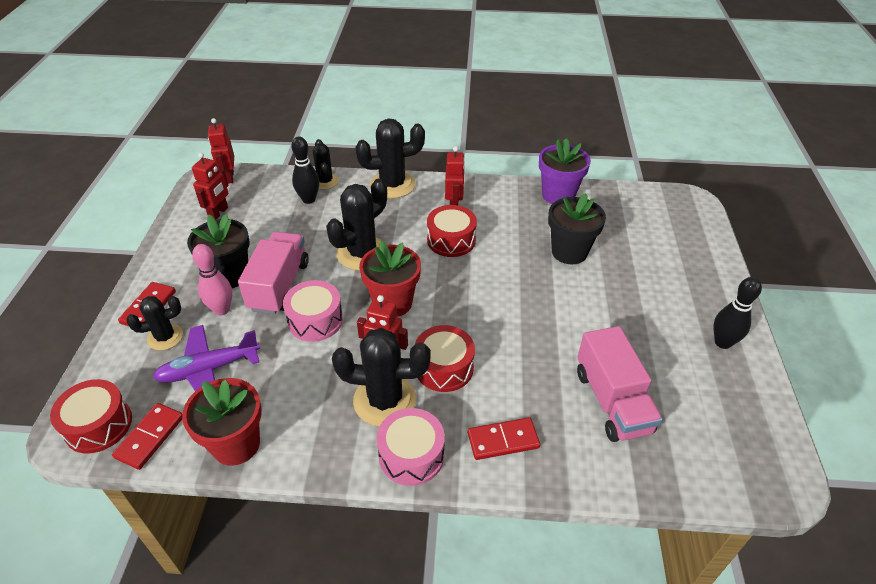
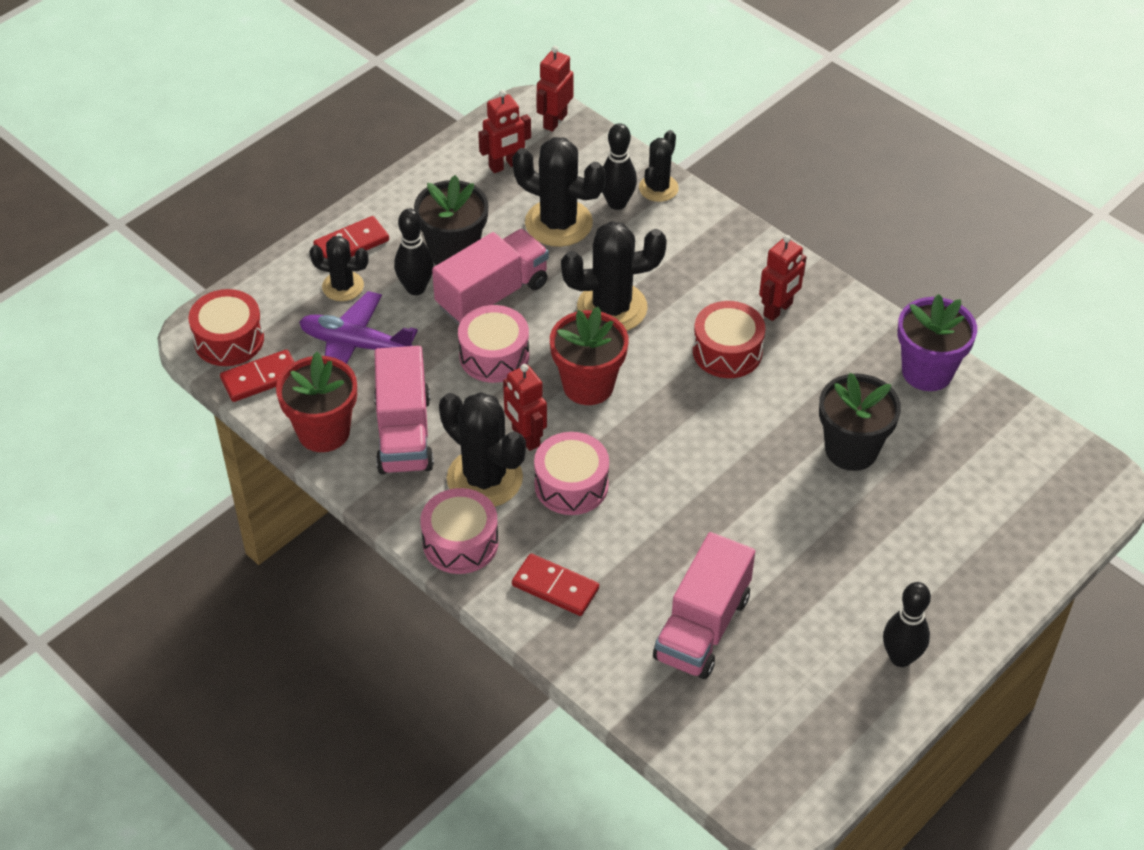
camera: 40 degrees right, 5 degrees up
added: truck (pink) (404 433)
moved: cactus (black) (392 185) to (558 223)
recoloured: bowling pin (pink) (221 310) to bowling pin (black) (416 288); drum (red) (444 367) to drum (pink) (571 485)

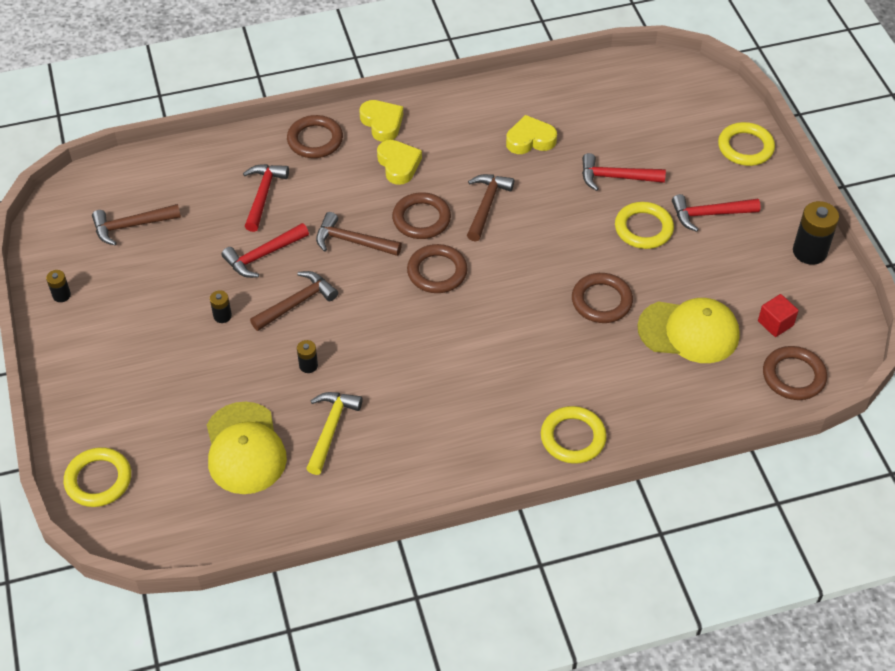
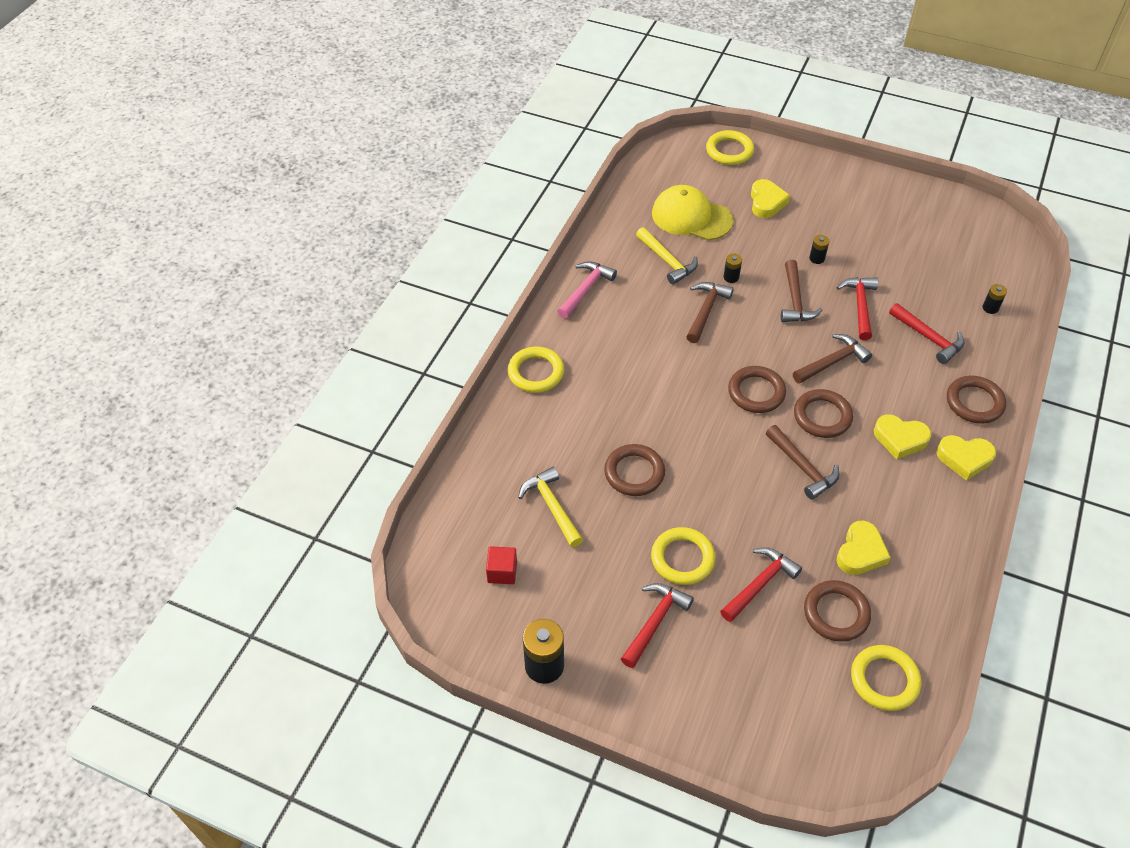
camera: 130 degrees right, 0 degrees up
added: heart (yellow) (766 202); hammer (pink) (585 289)
moved: ring (yellow) (745 147) to (884 680); hammer (brown) (131 226) to (706 311); battery (black) (61 295) to (990 308); ring (brown) (793 376) to (836 613)
replaced: cap (yellow) (689 332) to hammer (yellow) (552 506)

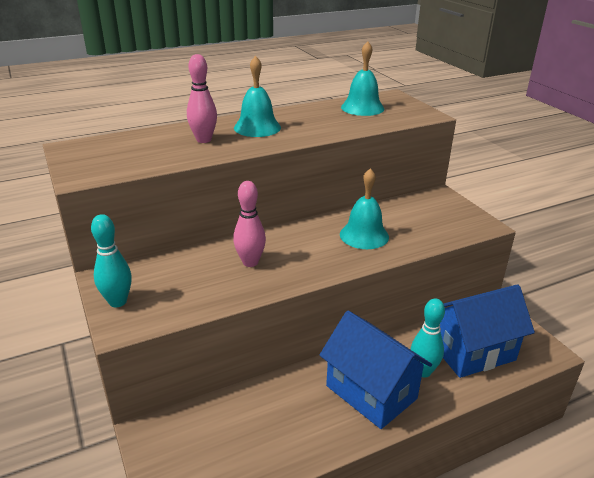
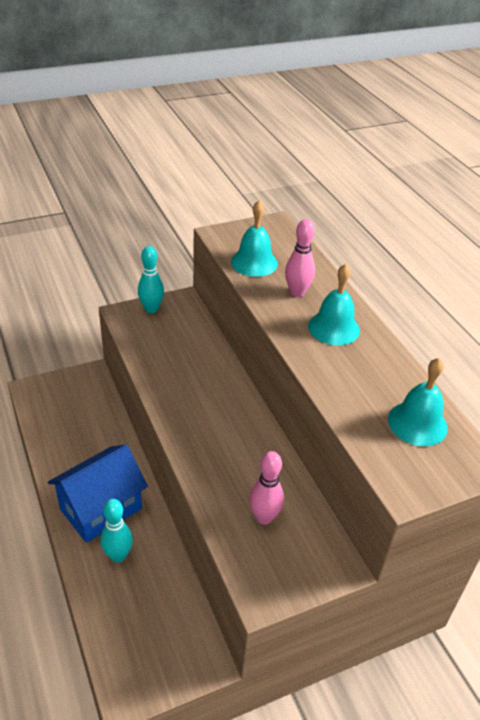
camera: 90 degrees right, 10 degrees up
removed: house (blue) (472 351)
moved: bell (turquoise) (364 235) to (254 262); bowling pin (pink) (250 262) to (264 517)

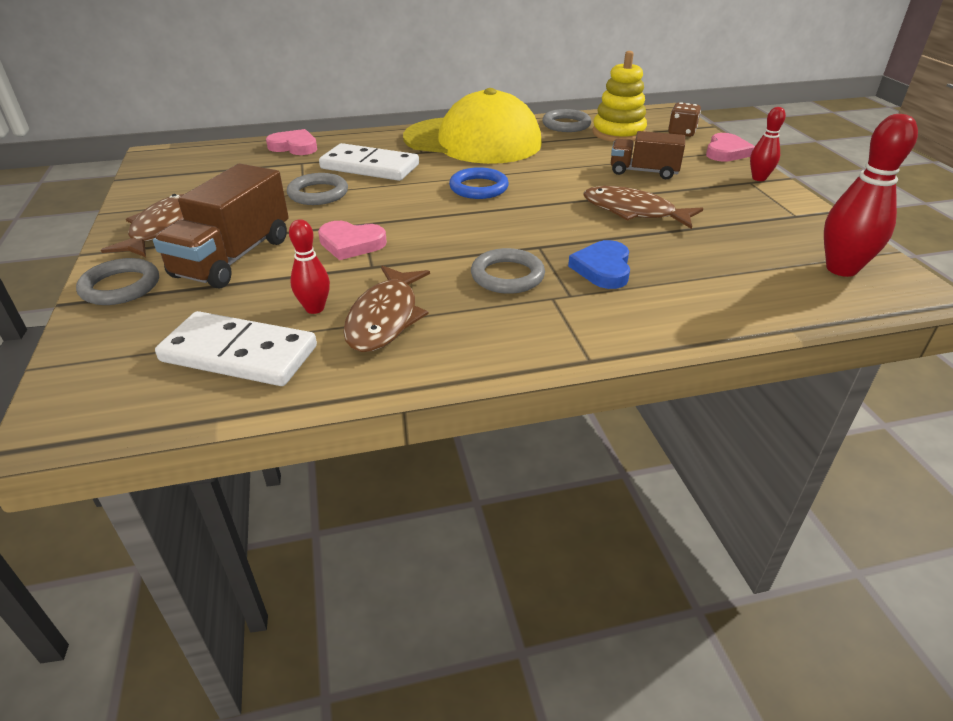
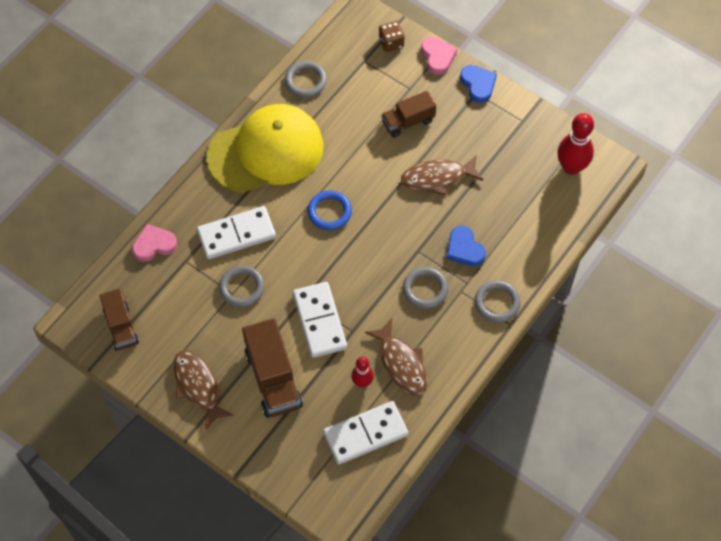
camera: 40 degrees left, 25 degrees up
removed: stacking toy (yellow) (618 133)
added: truck (brown) (121 326)
moved: ring (grey) (120 286) to (497 303)
replaced: bowling pin (red) (759 178) to heart (blue) (478 84); heart (pink) (351 244) to domino (white) (320 321)

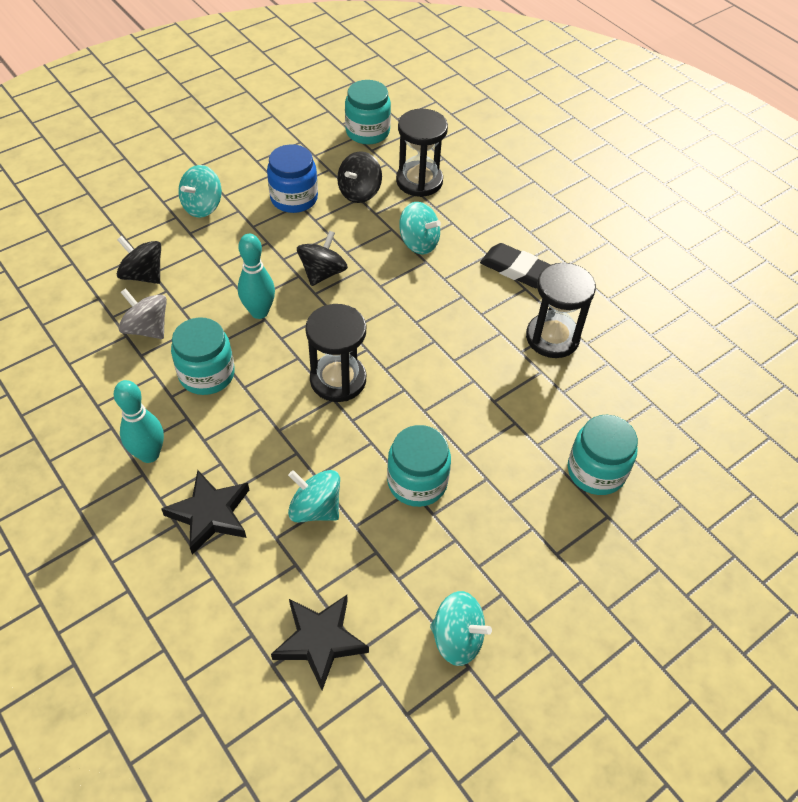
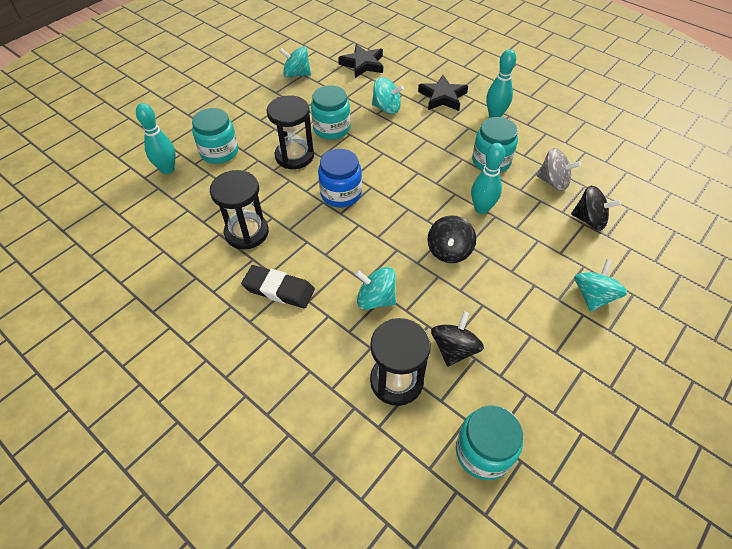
camera: 170 degrees right, 0 degrees up
added: bowling pin (turquoise) (167 169)
moved: jar (blue) (294 198) to (341 194); hourglass (black) (338 380) to (294 156)

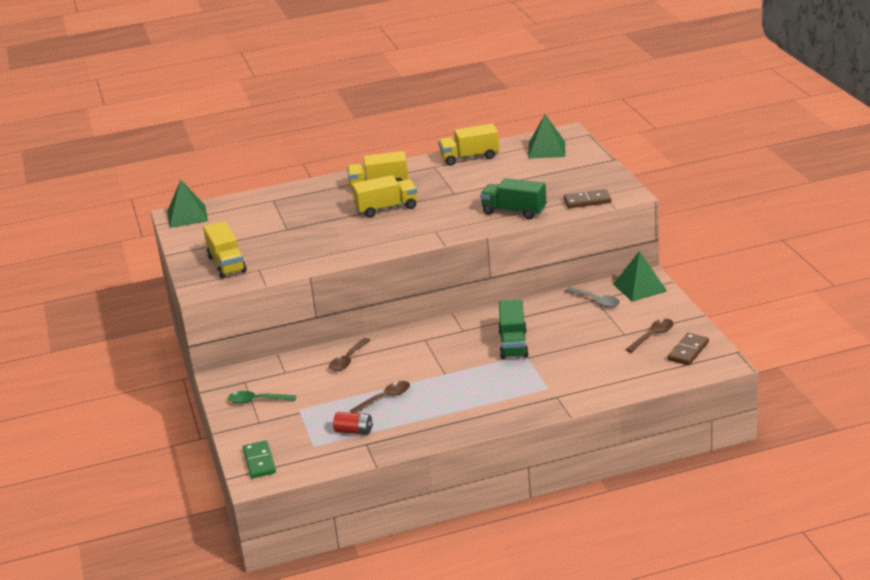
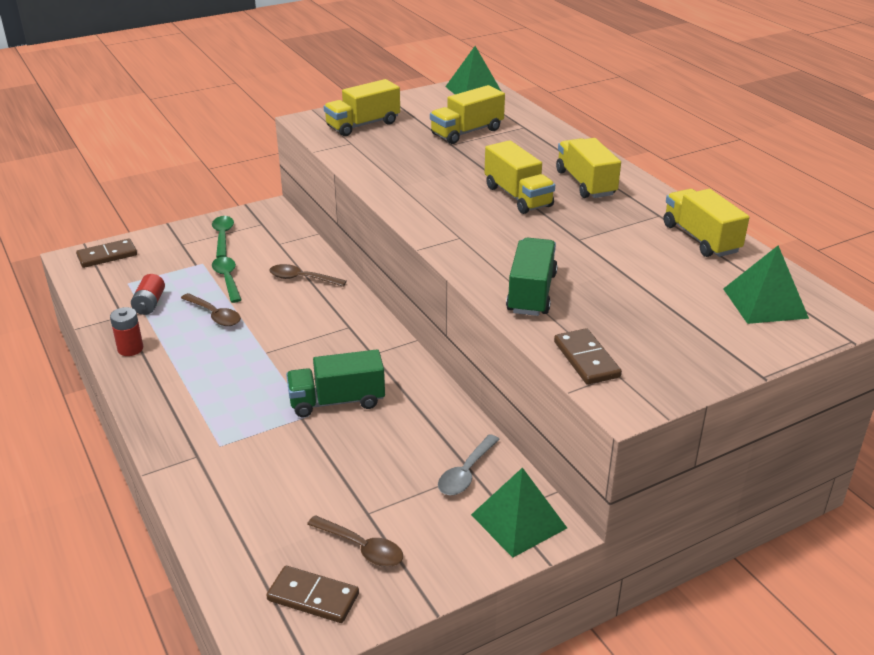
camera: 75 degrees right, 5 degrees up
added: truck (yellow) (467 132); spoon (green) (227 279); battery (red) (130 349)
recoloured: domino (green) (259 461) to domino (brown) (107 256)

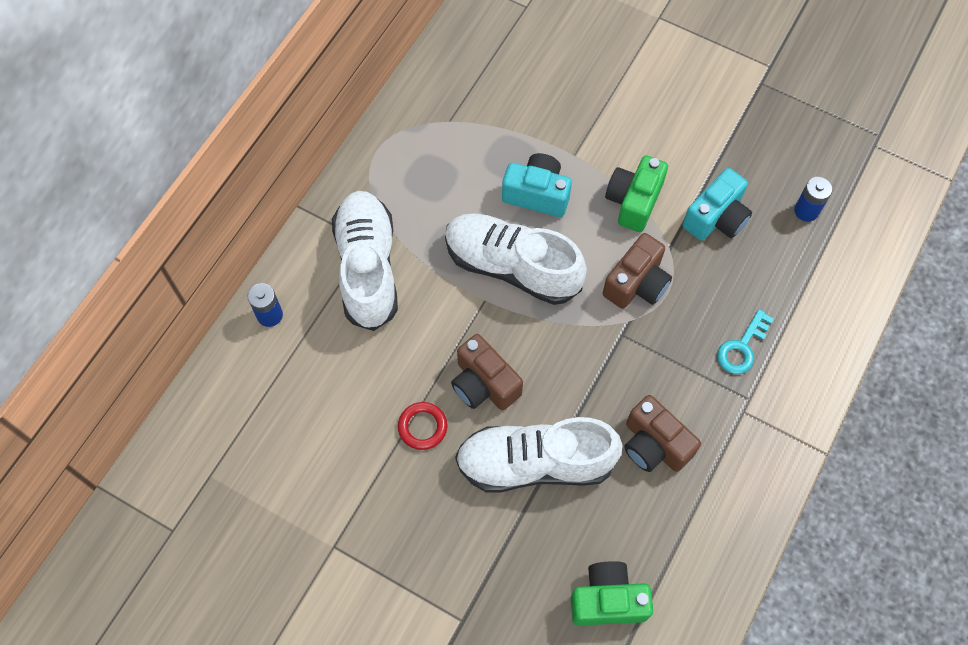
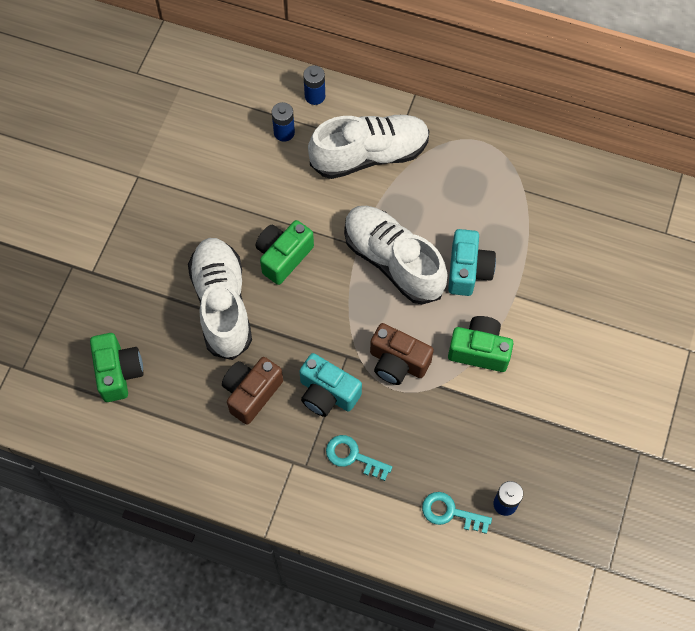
camera: 80 degrees right, 0 degrees up
removed: ring (red) (422 427)
added: battery (blue) (284 132); key (turquoise) (450 512)
moved: camera (turquoise) (716 218) to (327 393)
recoloured: camera (brown) (484 384) to camera (green) (283 257)
turned: shoe (white) (512 267) = (393 261) 60 degrees counterclockwise

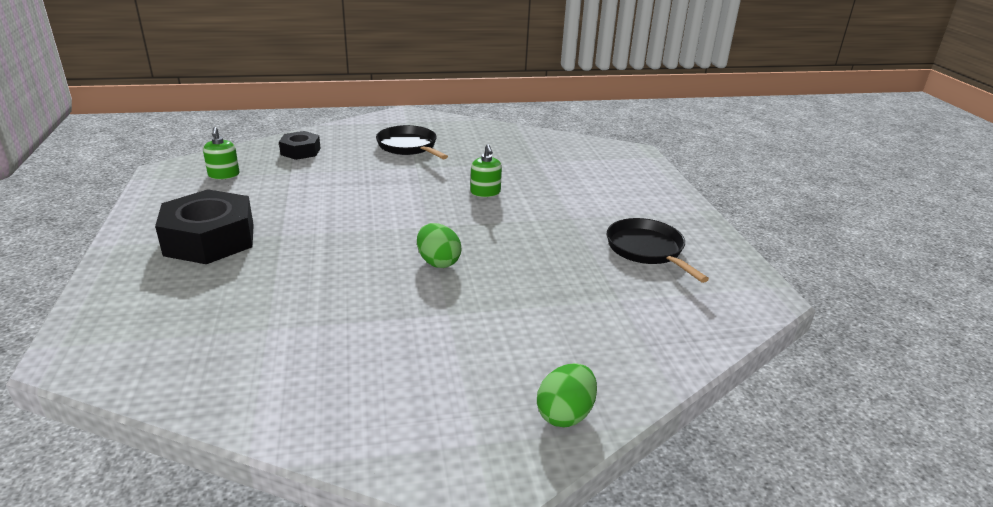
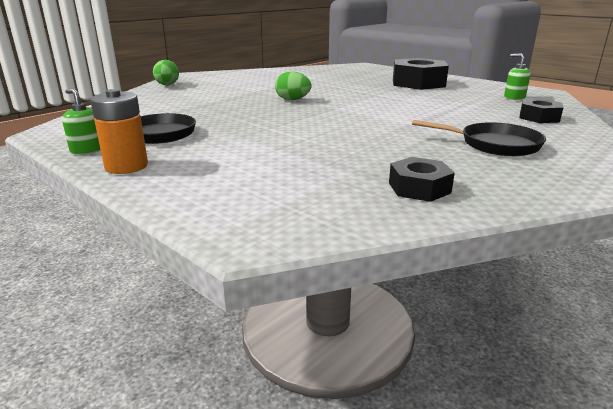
camera: 145 degrees right, 5 degrees down
added: battery (orange) (126 166); nut (black) (419 188)
moved: soap dispenser (green) (485 192) to (88 149)

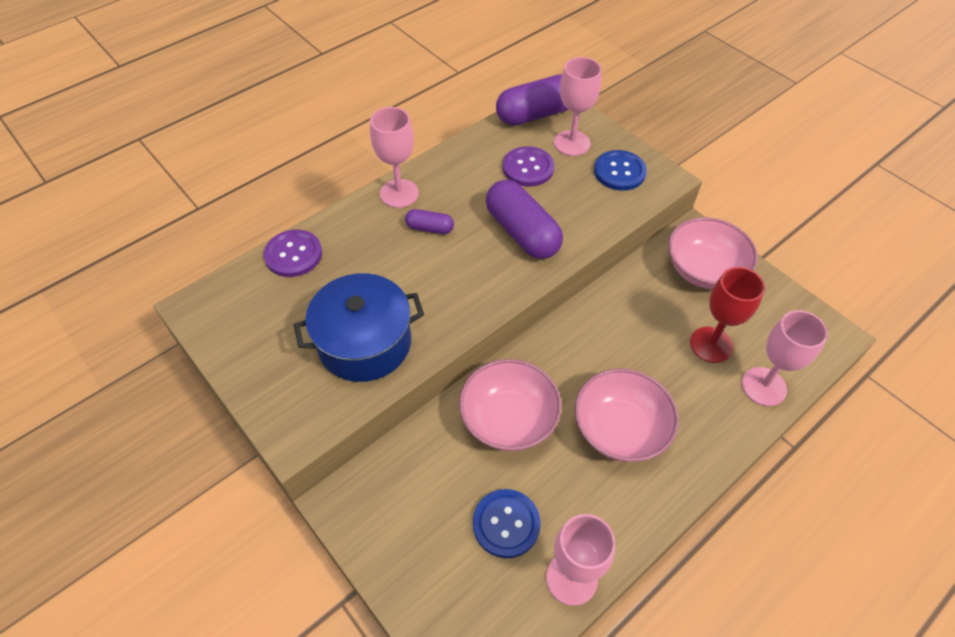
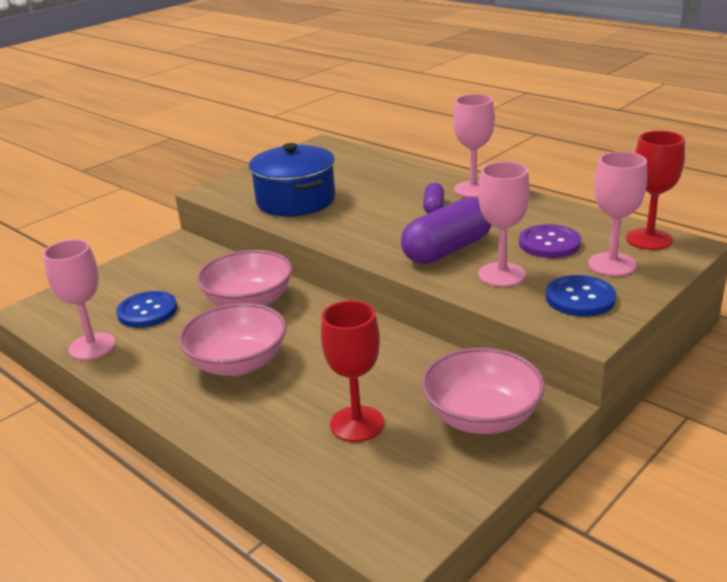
camera: 85 degrees right, 25 degrees down
removed: button (purple) (293 254)
moved: goblet (pink) (763 386) to (501 275)
replaced: capsule (purple) (536 114) to goblet (red) (649 239)

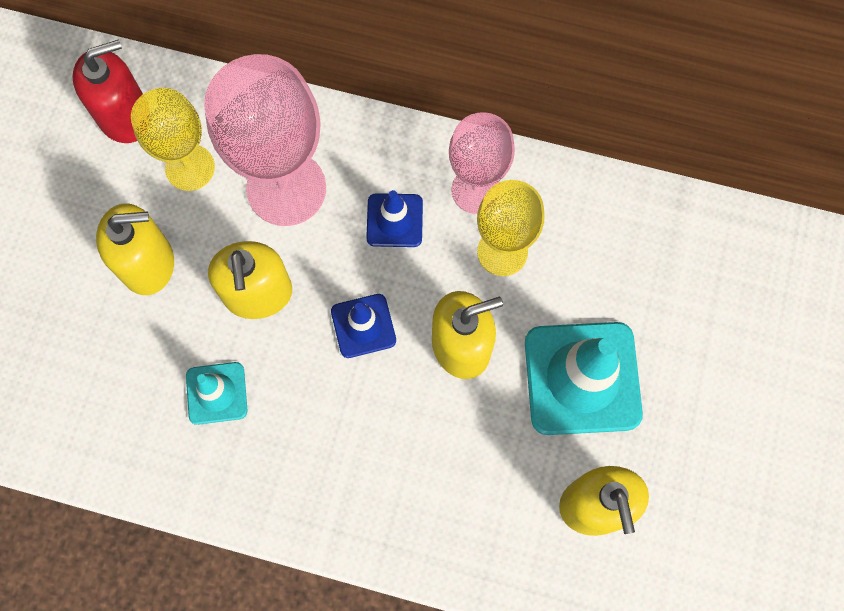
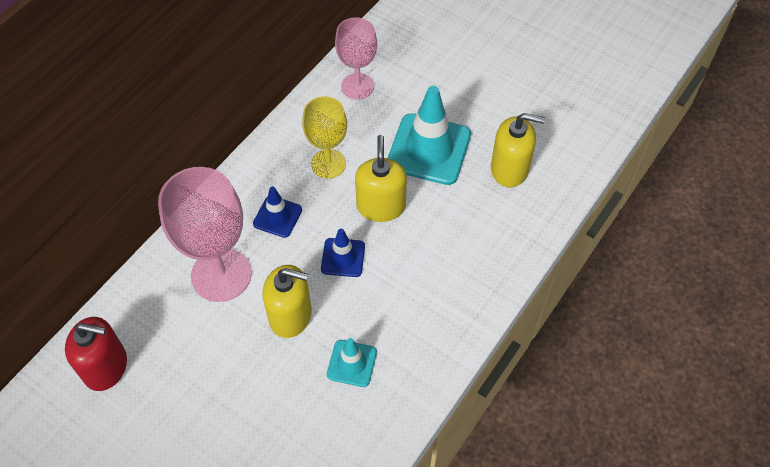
camera: 70 degrees left, 15 degrees down
removed: goblet (yellow) (190 167); soap dispenser (yellow) (148 263)
moved: goblet (pink) (476 190) to (357 86)
turned: soap dispenser (red) (125 115) = (106 367) 105 degrees clockwise

